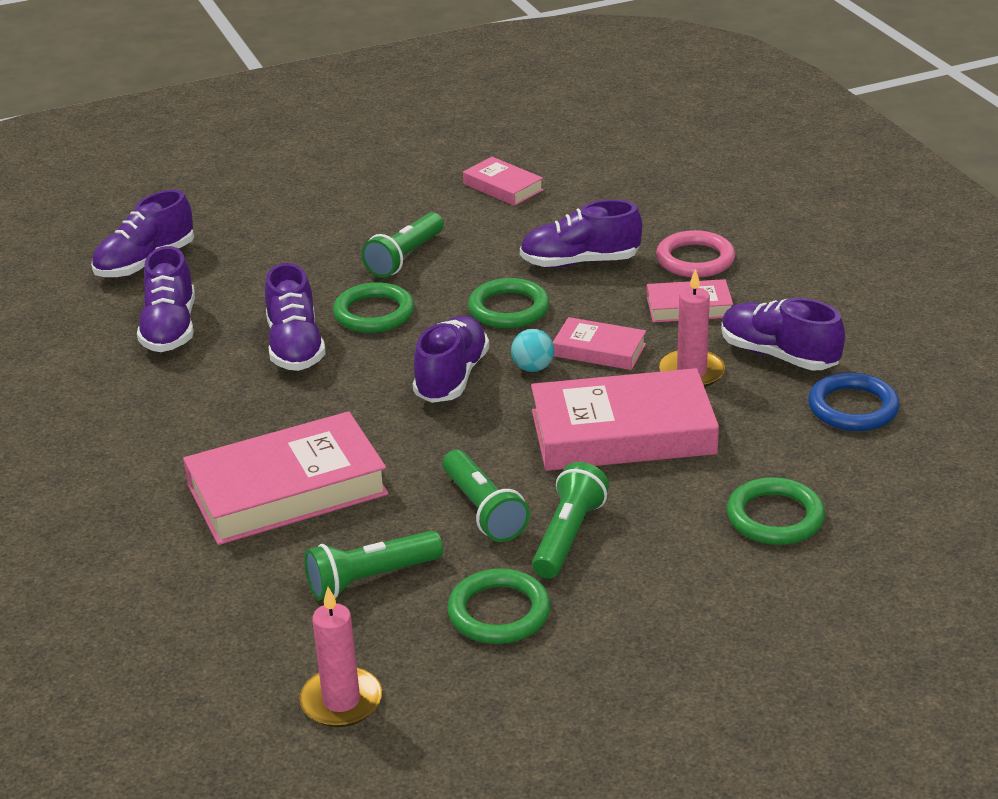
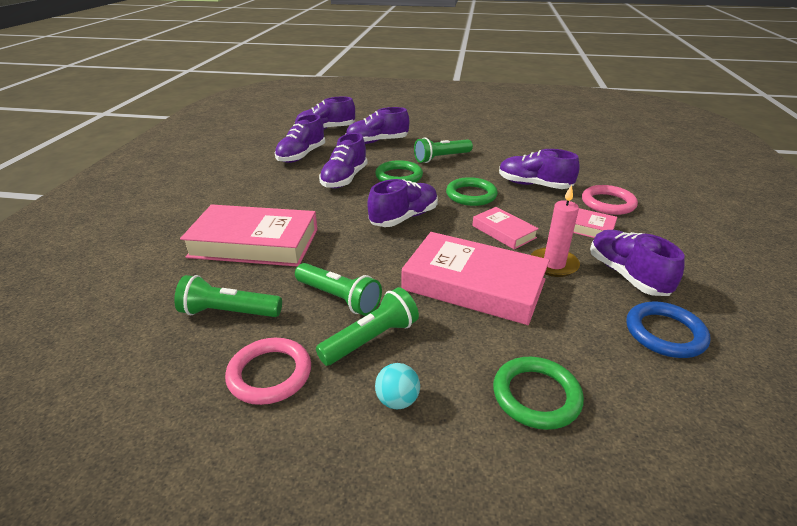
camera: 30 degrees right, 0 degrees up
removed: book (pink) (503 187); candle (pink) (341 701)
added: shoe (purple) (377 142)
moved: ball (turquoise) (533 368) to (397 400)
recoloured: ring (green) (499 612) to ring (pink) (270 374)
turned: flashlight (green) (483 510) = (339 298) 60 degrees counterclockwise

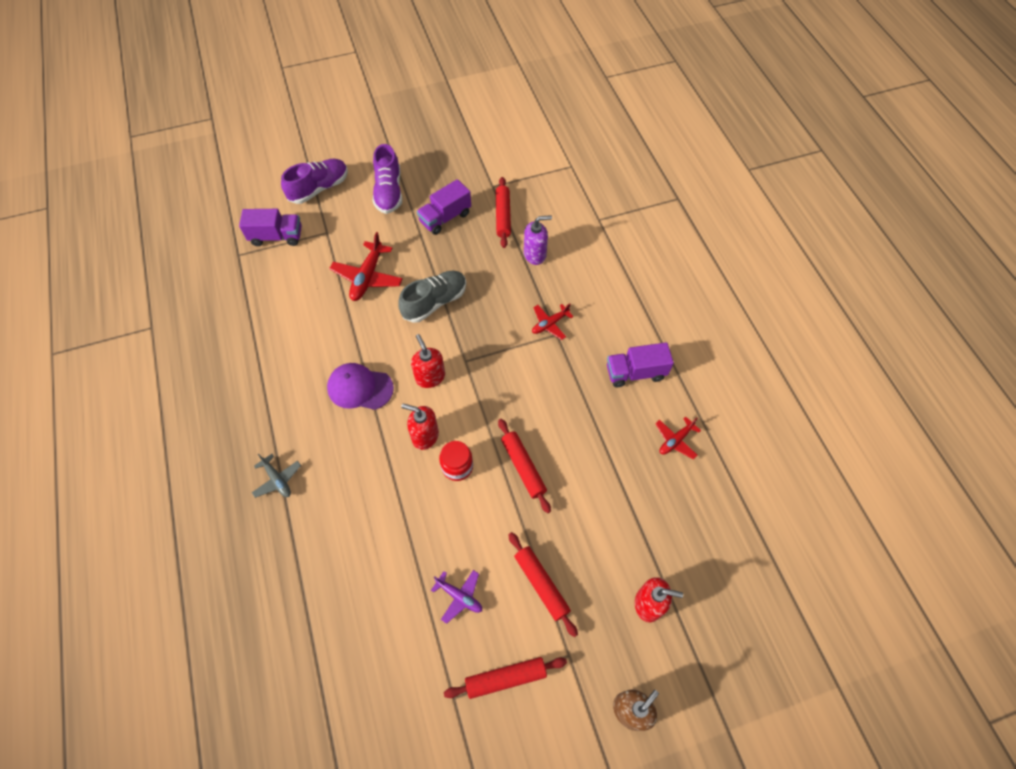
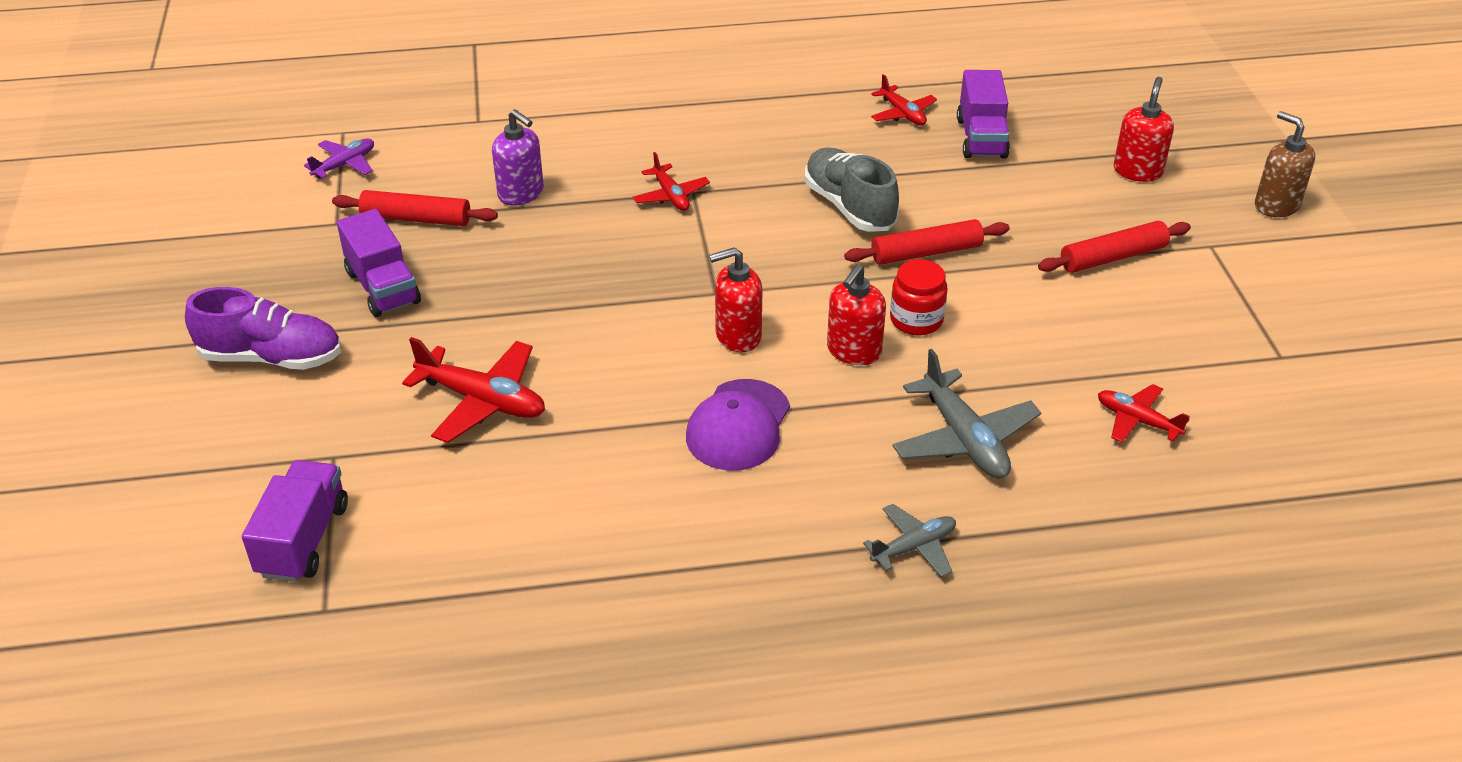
camera: 80 degrees left, 20 degrees down
removed: shoe (purple) (319 188); rolling pin (red) (506 678)
added: plane (grey) (964 439); plane (red) (1137 420)
moved: shoe (grey) (434 302) to (849 207); truck (purple) (635 372) to (981 138); plane (purple) (459 596) to (345 165)
turned: soap dispenser (purple) (535 254) = (521 194) 135 degrees clockwise

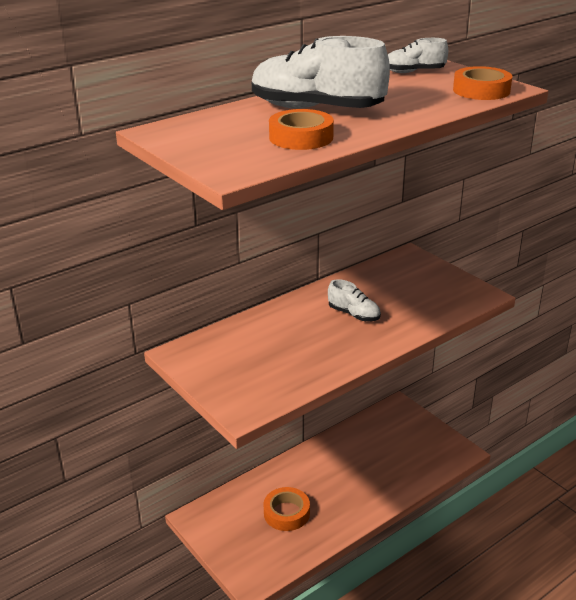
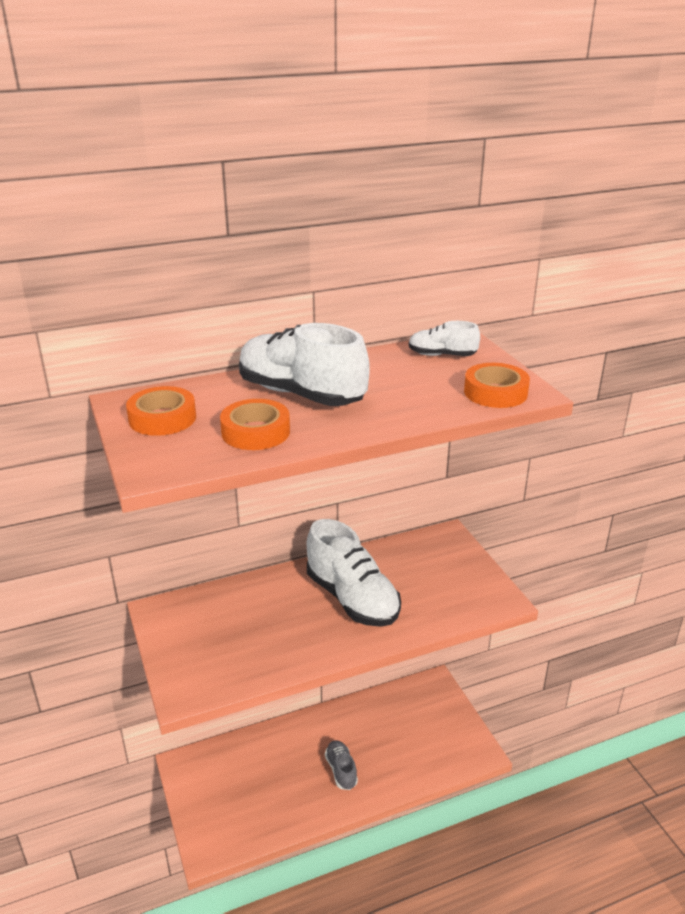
camera: 15 degrees right, 0 degrees up
added: shoe (grey) (341 770)
moved: tape (orange) (286 513) to (162 418)
resized: shoe (white) (354 314) = (352 599) x1.97

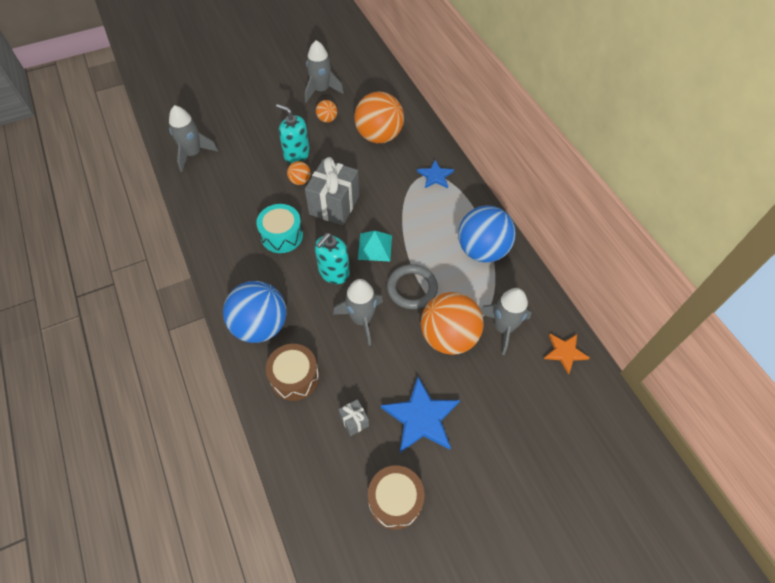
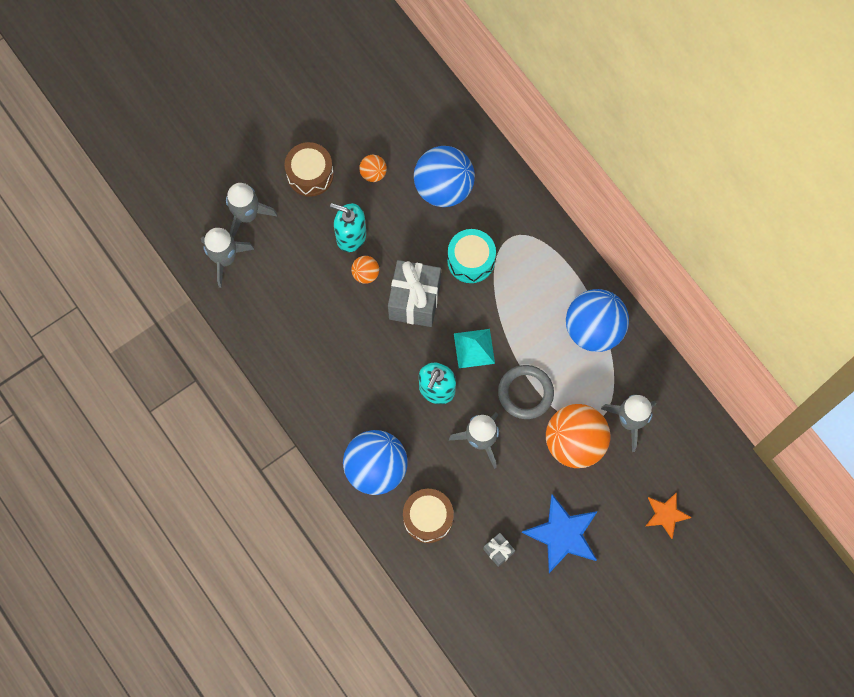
camera: 10 degrees left, 15 degrees up
removed: star (blue) (435 176)
moved: rocket (grey) (321 90) to (247 215); drum (turquoise) (282 235) to (471 260); star (orange) (565 352) to (666 514); drum (brown) (395 500) to (310 174)
recoloured: ball (orange) (379 136) to ball (blue) (443 188)

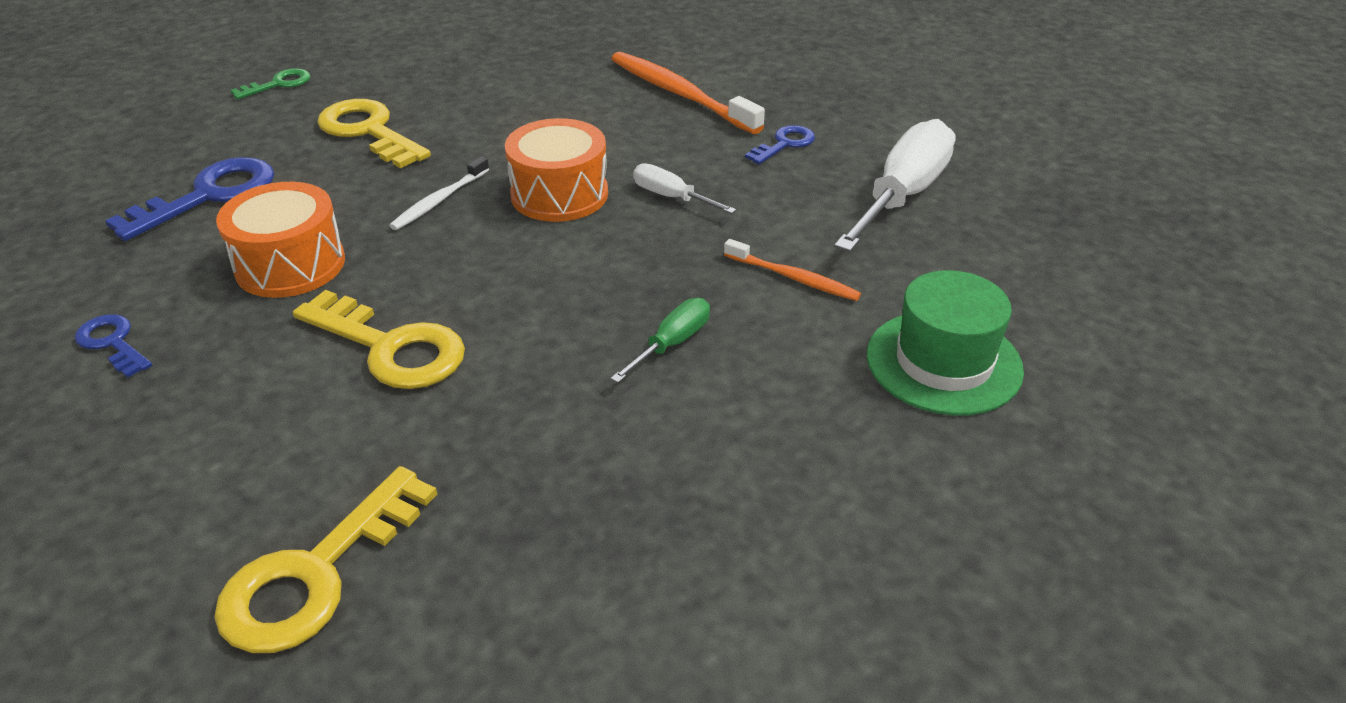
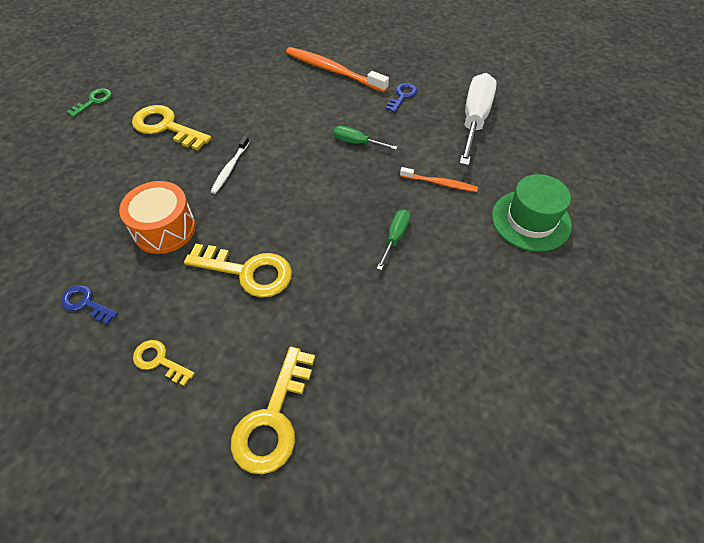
camera: 15 degrees left, 15 degrees up
removed: drum (orange) (559 194); key (blue) (208 196)
added: key (yellow) (159 361)
recoloured: screwdriver (white) (672 197) to screwdriver (green) (357 143)

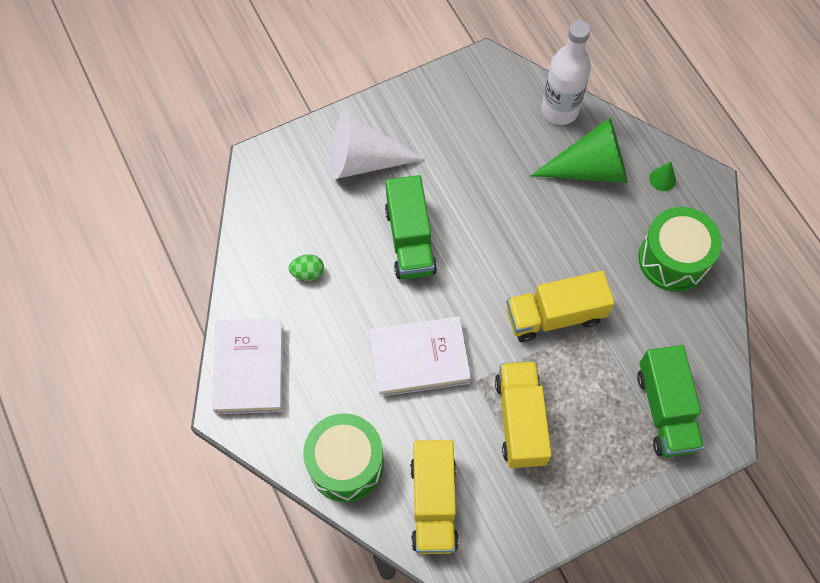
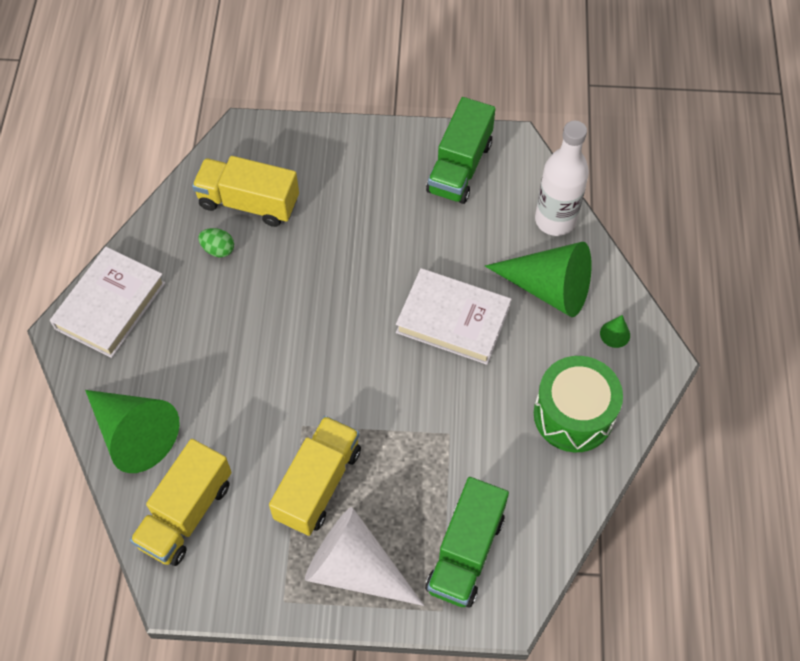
camera: 30 degrees right, 5 degrees down
moved: cone (white) (364 160) to (355 568); truck (green) (410 240) to (460 167); truck (yellow) (555 315) to (249 203); book (white) (419 359) to (453 320)
replaced: drum (green) (346 464) to cone (green) (134 434)

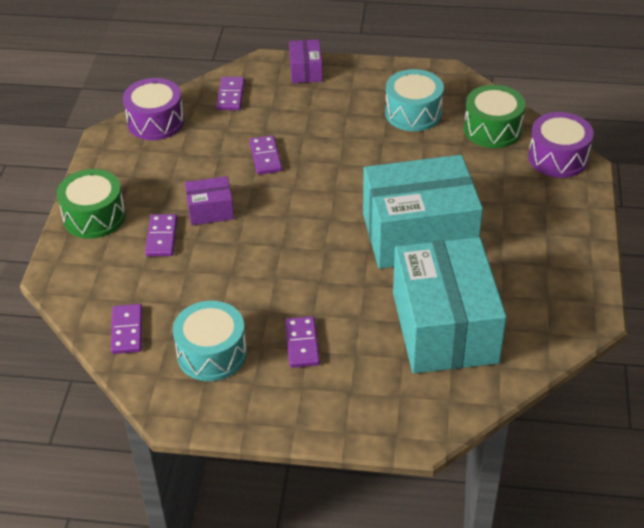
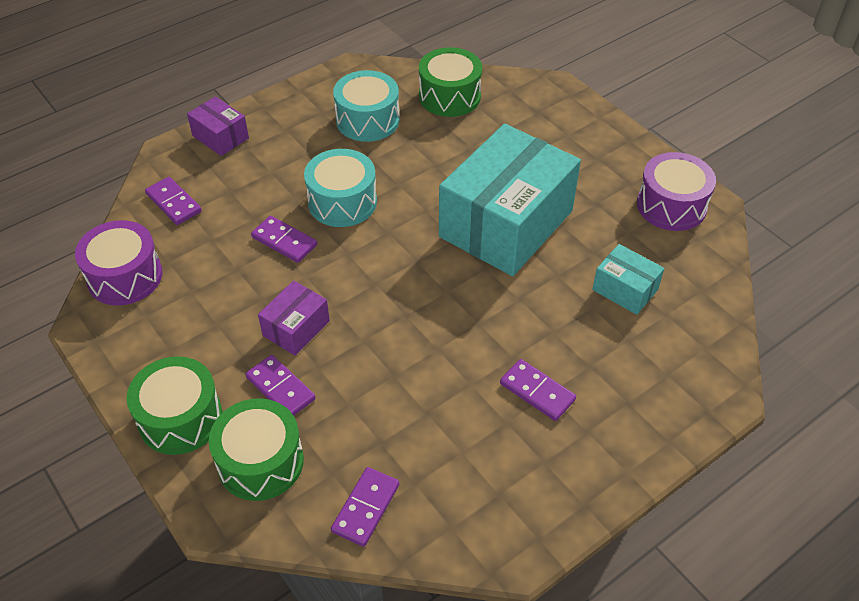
camera: 45 degrees left, 5 degrees up
added: drum (green) (260 462)
moved: drum (purple) (558 158) to (671 205); drum (turquoise) (212 353) to (342 202)
turned: domino (purple) (127 331) = (366 508) 75 degrees clockwise
resized: box (turquoise) (444 327) = (625 290) x0.44

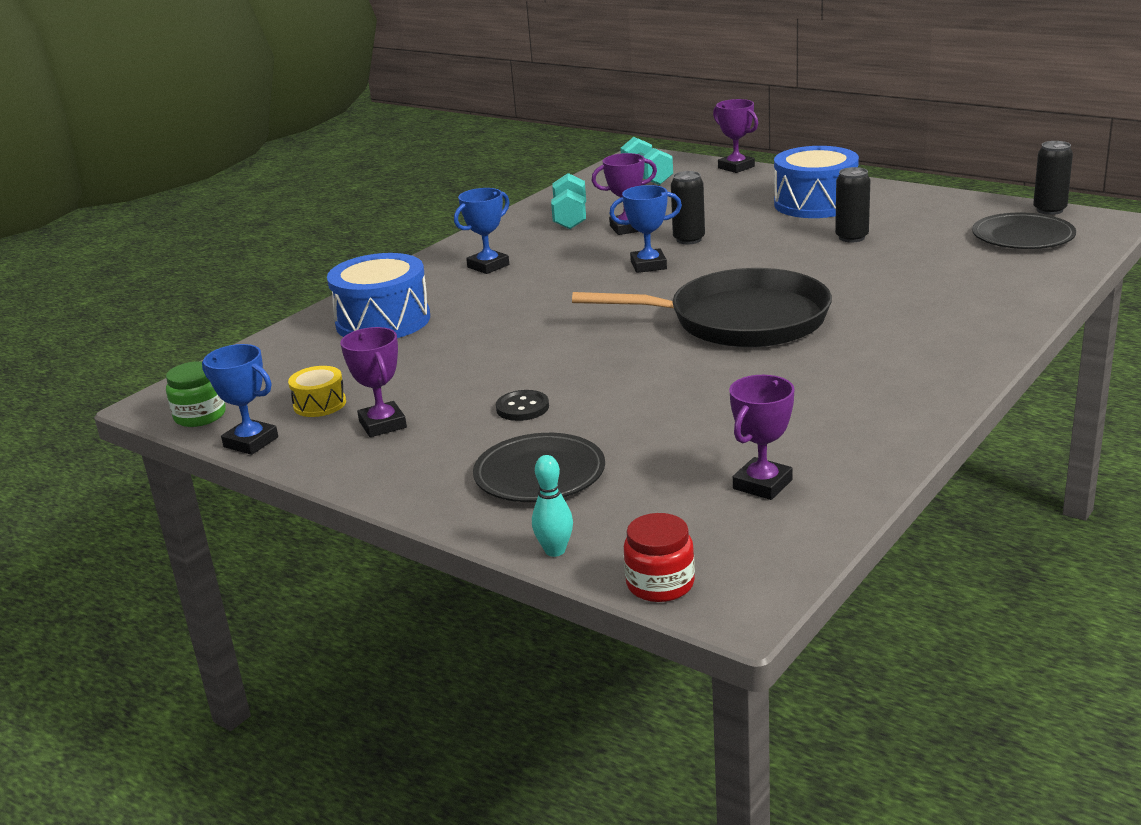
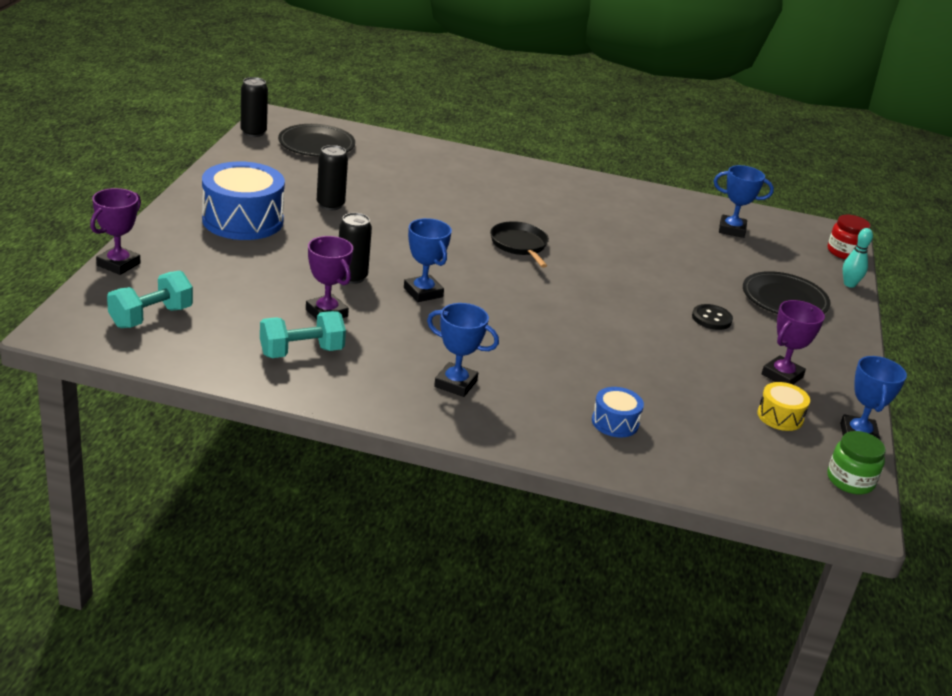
camera: 120 degrees left, 5 degrees up
recoloured: trophy (purple) (762 484) to trophy (blue) (732 230)
resized: drum (blue) (383 321) = (615 422) x0.49; pan (black) (740 320) = (519 245) x0.48

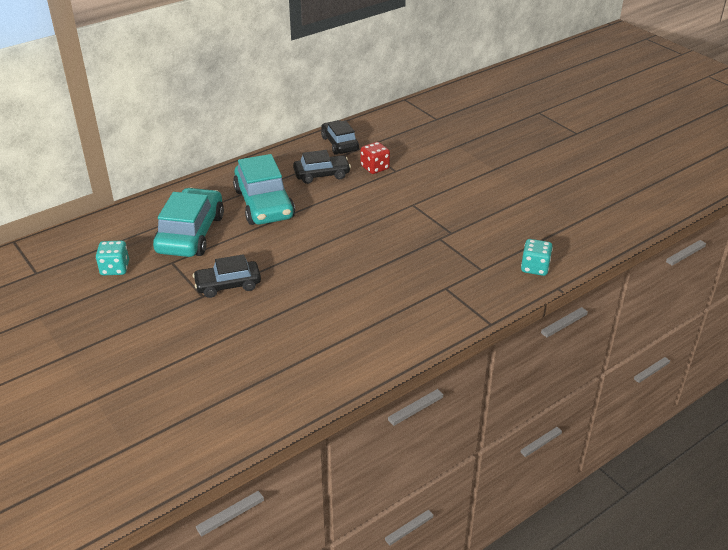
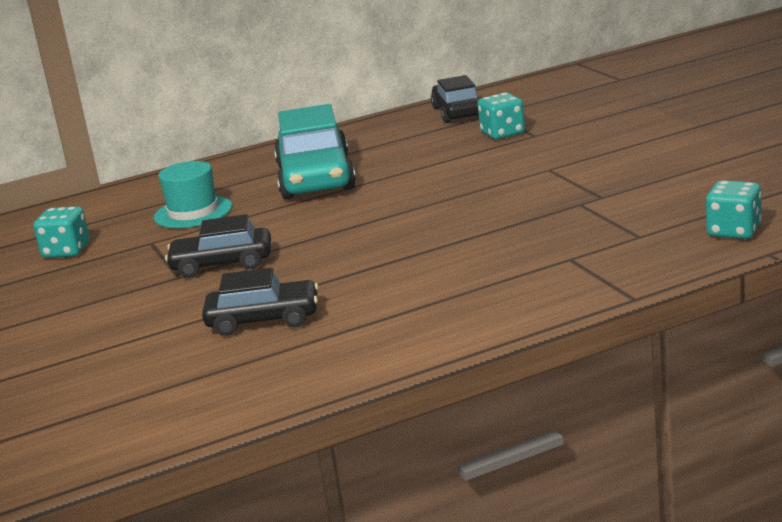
camera: 15 degrees right, 15 degrees down
moved: car (black) (322 175) to (263 320)
replaced: car (turquoise) (191 234) to hat (turquoise) (193 212)
recoloured: dice (red) (375 168) to dice (turquoise) (502 133)

